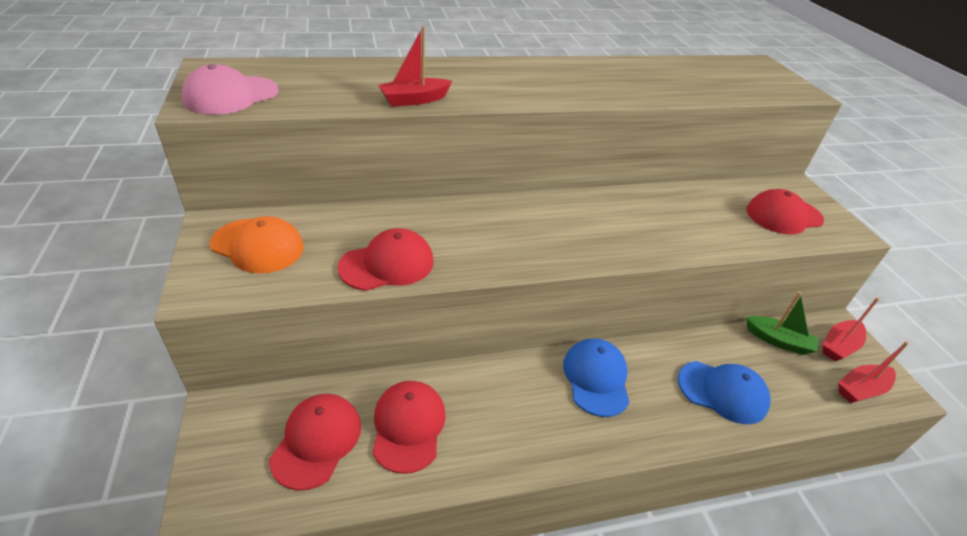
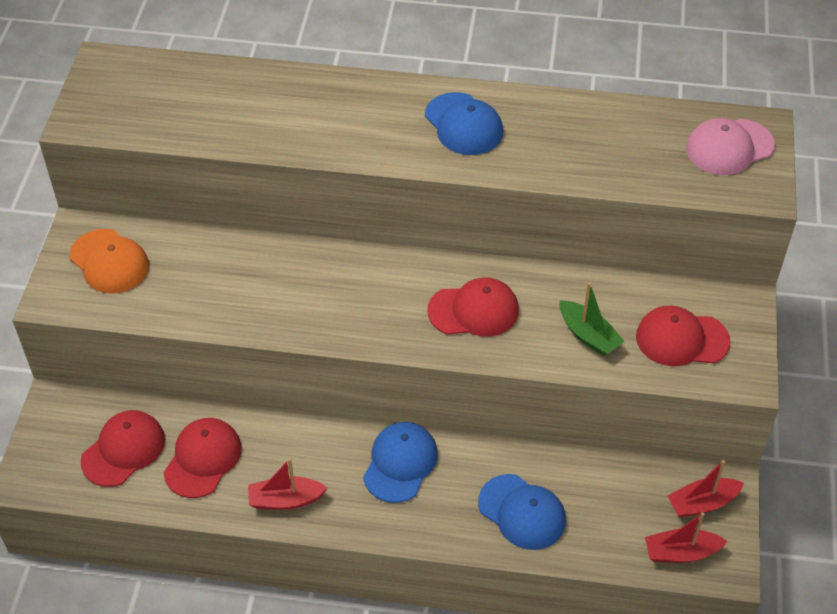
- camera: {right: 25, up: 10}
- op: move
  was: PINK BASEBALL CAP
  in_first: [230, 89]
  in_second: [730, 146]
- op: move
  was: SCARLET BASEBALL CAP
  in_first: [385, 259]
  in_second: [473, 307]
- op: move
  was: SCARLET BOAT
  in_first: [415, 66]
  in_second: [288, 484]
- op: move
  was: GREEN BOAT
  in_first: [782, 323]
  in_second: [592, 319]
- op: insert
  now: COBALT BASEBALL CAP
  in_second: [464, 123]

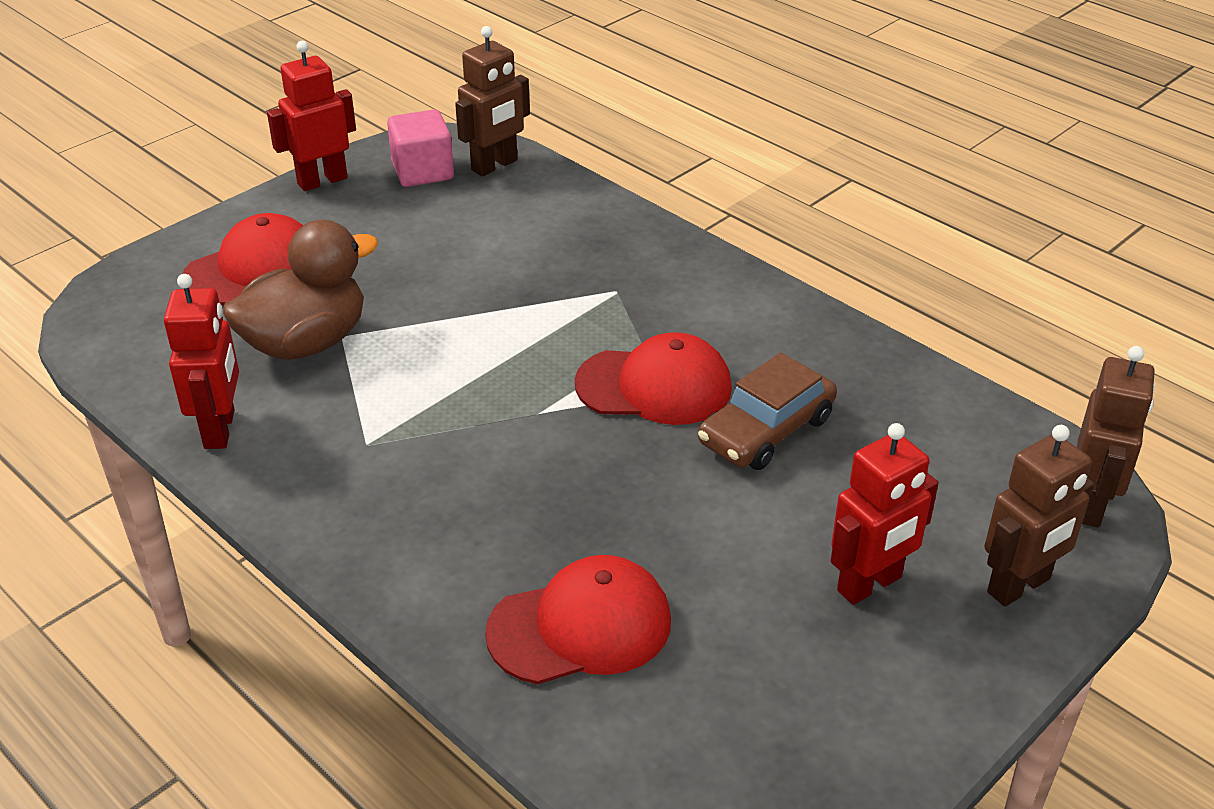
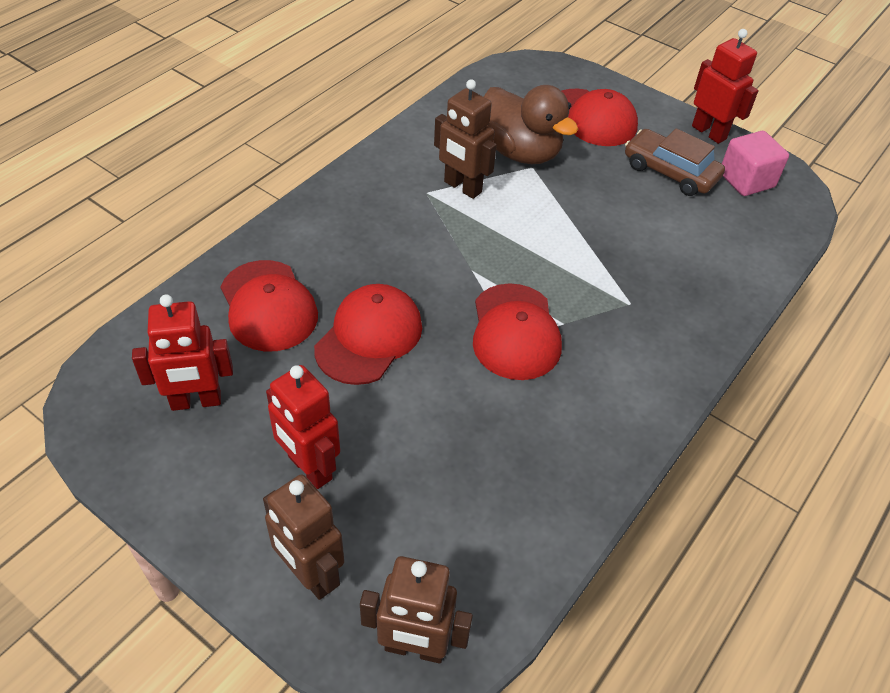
- camera: {right: 80, up: 10}
- op: move
  was: SCARLET TOY ROBOT
  in_first: [201, 361]
  in_second: [182, 352]
- op: move
  was: BROWN TOY ROBOT
  in_first: [492, 101]
  in_second: [465, 139]
- op: move
  was: BROWN CAR
  in_first: [767, 411]
  in_second: [675, 162]
- op: insert
  now: SCARLET BASEBALL CAP
  in_second: [368, 334]

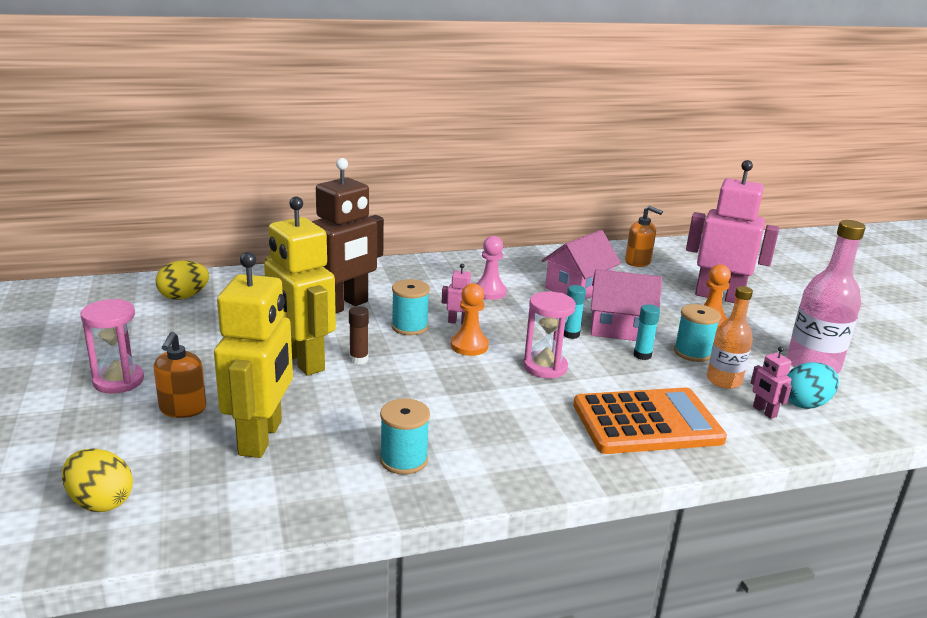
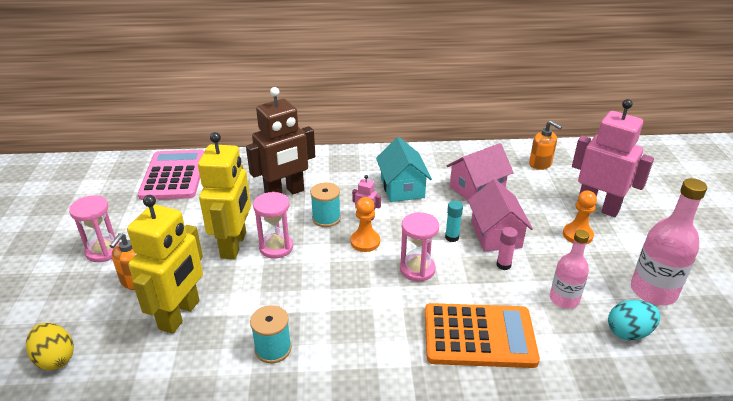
- camera: {right: 15, up: 10}
- op: replace
  was: GOLDEN EGG SHAPE
  now: PINK POCKET CALCULATOR
  in_first: [182, 280]
  in_second: [171, 175]
- op: rotate
  was: GOLDEN TOY ROBOT
  in_first: [300, 286]
  in_second: [224, 195]
  clockwise: -150
- op: replace
  was: BROWN GLUE STICK
  now: PINK SAND TIMER
  in_first: [359, 335]
  in_second: [273, 225]
- op: replace
  was: PINK PAWN
  now: AQUA HOUSE
  in_first: [491, 268]
  in_second: [404, 169]
- op: rotate
  was: PINK HOUSE
  in_first: [626, 305]
  in_second: [500, 215]
  clockwise: 60
- op: recolor
  was: AQUA GLUE STICK
  now: PINK GLUE STICK
  in_first: [647, 332]
  in_second: [507, 248]
- op: delete
  was: AQUA REEL OF THREAD
  in_first: [697, 333]
- op: recolor
  was: ORANGE-COLOURED DRINK BOTTLE
  now: PINK DRINK BOTTLE
  in_first: [730, 337]
  in_second: [569, 269]
- op: delete
  was: PINK TOY ROBOT
  in_first: [771, 382]

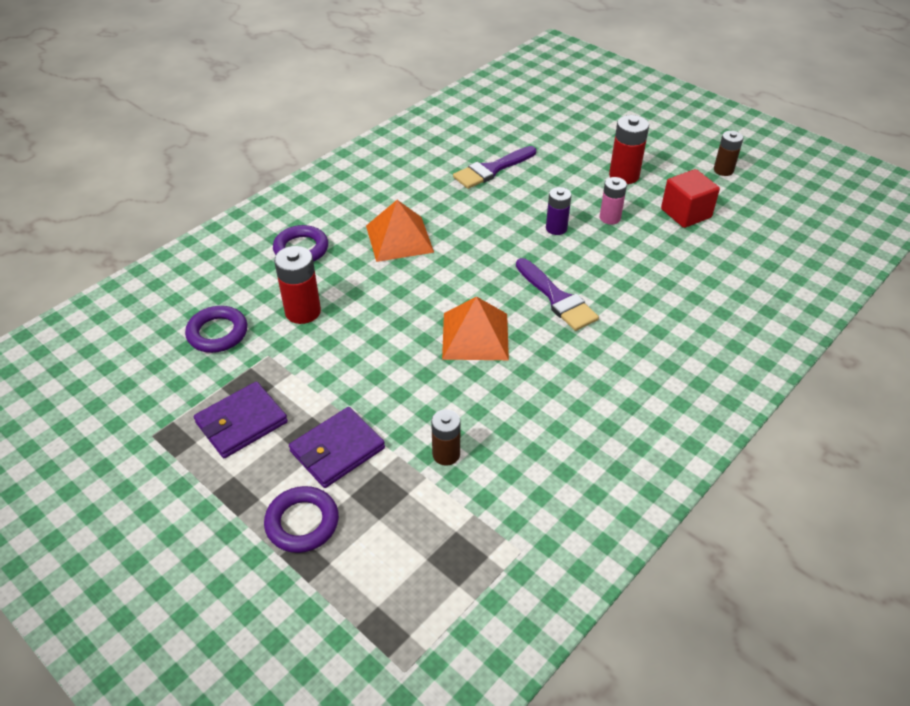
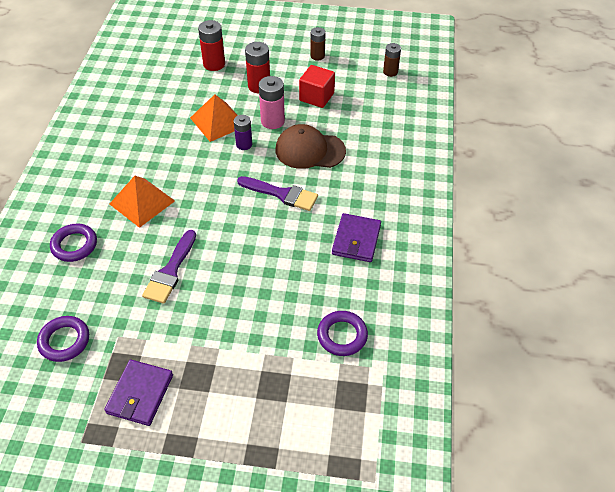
- camera: {right: -35, up: 5}
- op: move
  was: PURPLE TORUS
  in_first: [301, 519]
  in_second: [342, 333]
- op: move
  was: SCARLET AA BATTERY
  in_first: [297, 285]
  in_second: [211, 45]
- op: move
  was: PURPLE BILLFOLD
  in_first: [337, 447]
  in_second: [356, 237]
- op: move
  was: BROWN AA BATTERY
  in_first: [446, 437]
  in_second: [392, 60]
- op: move
  was: ORANGE-COLOURED PYRAMID SHAPE
  in_first: [475, 328]
  in_second: [214, 118]
- op: move
  was: PURPLE PAINT BRUSH
  in_first: [494, 167]
  in_second: [169, 267]
- op: resize
  was: PINK AA BATTERY
  in_first: [613, 200]
  in_second: [272, 102]
  ratio: 1.5
- op: insert
  now: BROWN BASEBALL CAP
  in_second: [310, 146]

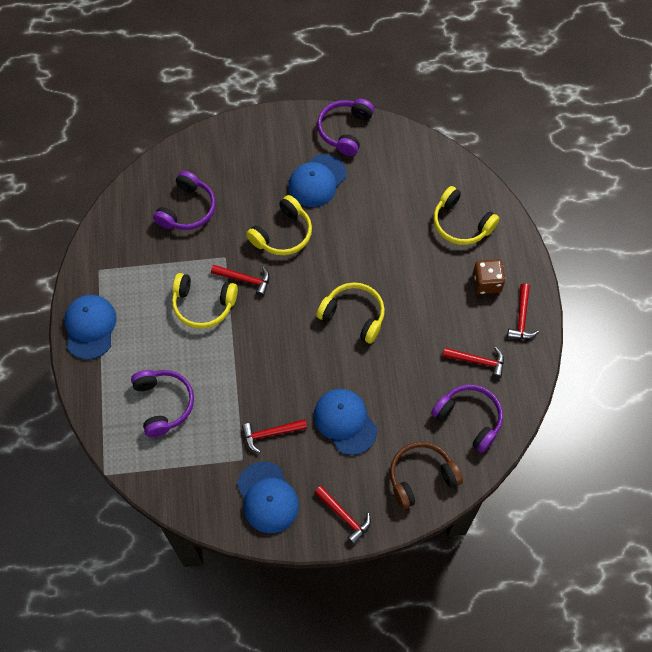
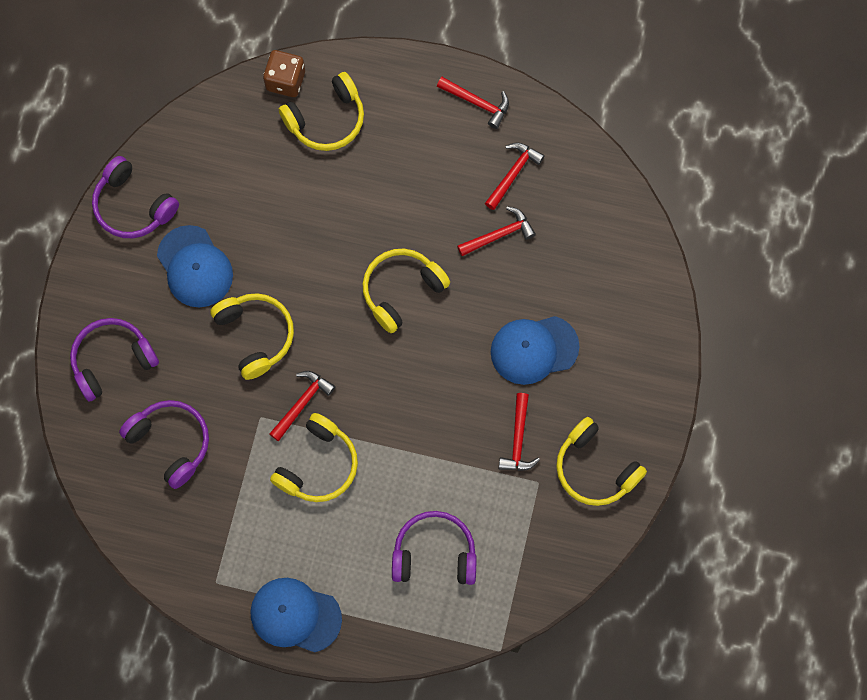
- camera: {right: -70, up: 10}
- op: replace
  was: COBALT BASEBALL CAP
  now: GOLDEN HEADPHONES
  in_first: [268, 497]
  in_second: [601, 461]
- op: move
  was: SCARLET CLAW HAMMER
  in_first: [342, 515]
  in_second: [496, 231]
- op: delete
  was: BROWN HEADPHONES
  in_first: [426, 475]
- op: move
  was: PURPLE HEADPHONES
  in_first: [467, 418]
  in_second: [114, 359]
- op: move
  was: BROWN GAME DIE
  in_first: [489, 276]
  in_second: [284, 73]

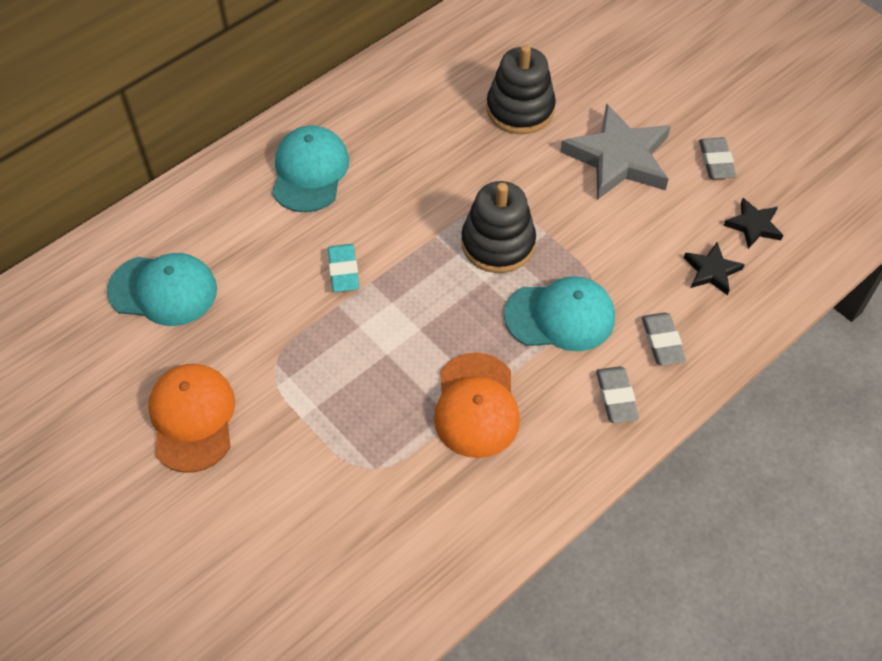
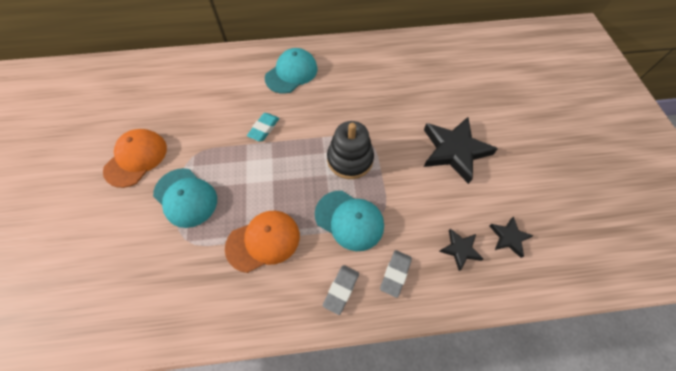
- camera: {right: 35, up: 5}
- op: move
  was: AQUA BASEBALL CAP
  in_first: [162, 289]
  in_second: [185, 198]
- op: rotate
  was: ORANGE-COLOURED BASEBALL CAP
  in_first: [477, 405]
  in_second: [262, 242]
  clockwise: -150
- op: delete
  was: JET-BLACK STACKING TOY
  in_first: [521, 89]
- op: recolor
  was: GREY STAR SHAPE
  now: JET-BLACK STAR SHAPE
  in_first: [615, 151]
  in_second: [461, 150]
- op: delete
  was: GREY ERASER
  in_first: [718, 158]

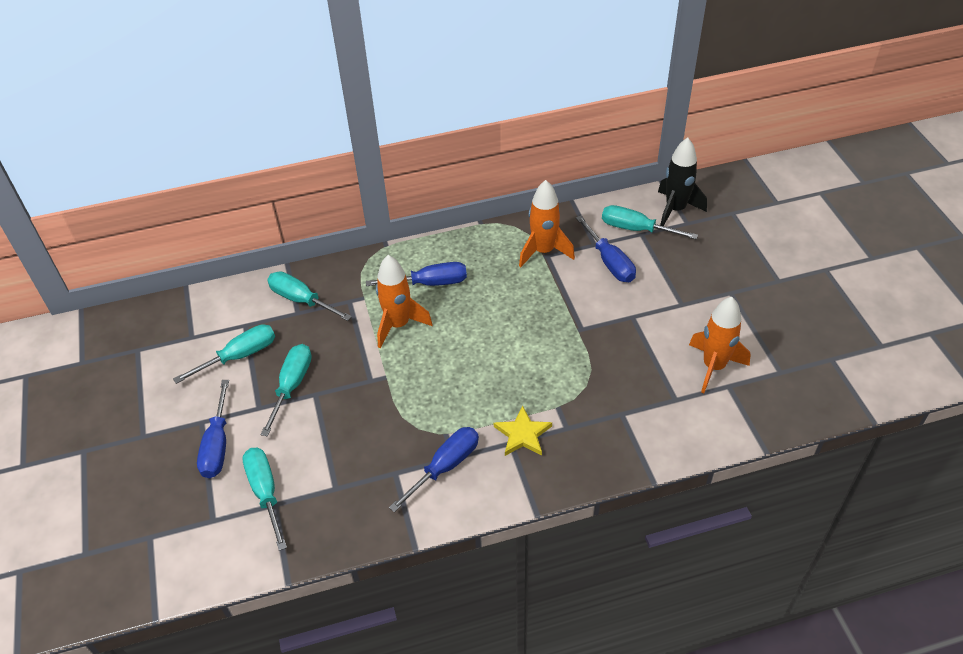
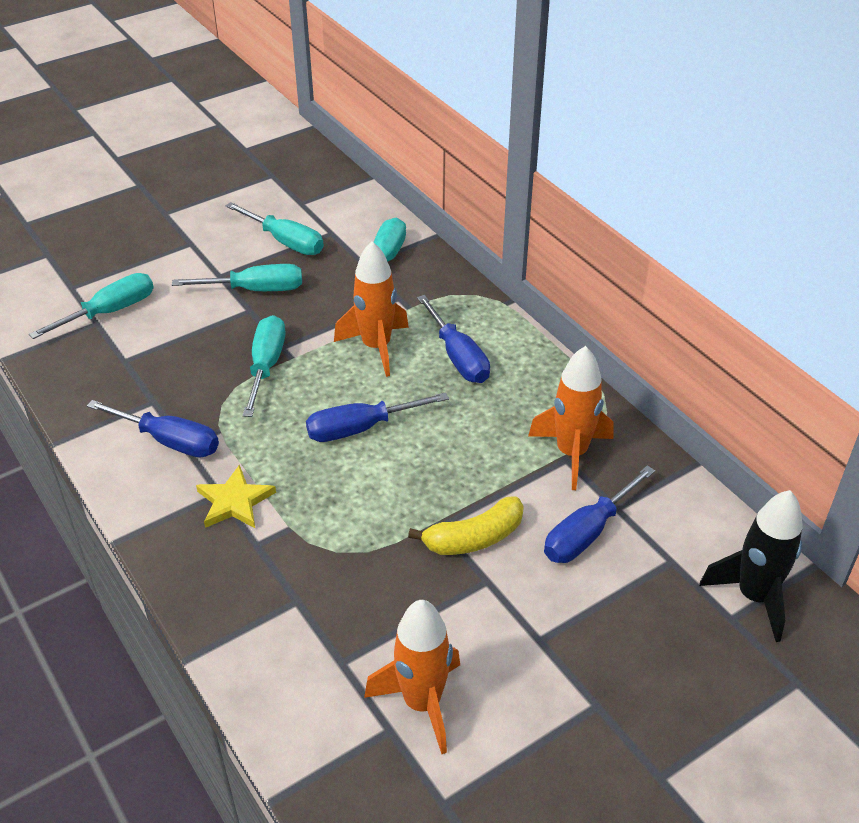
- camera: {right: 70, up: -5}
- op: move
  was: COBALT FLAT SCREWDRIVER
  in_first: [213, 429]
  in_second: [377, 417]
- op: move
  was: AQUA FLAT SCREWDRIVER
  in_first: [650, 222]
  in_second: [263, 366]
- op: insert
  now: GOLDEN BANANA FRUIT
  in_second: [466, 525]

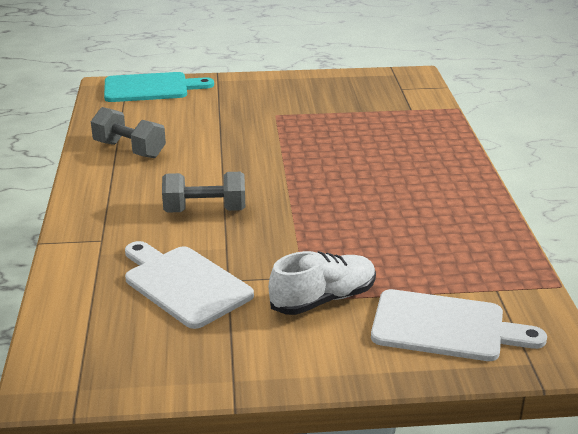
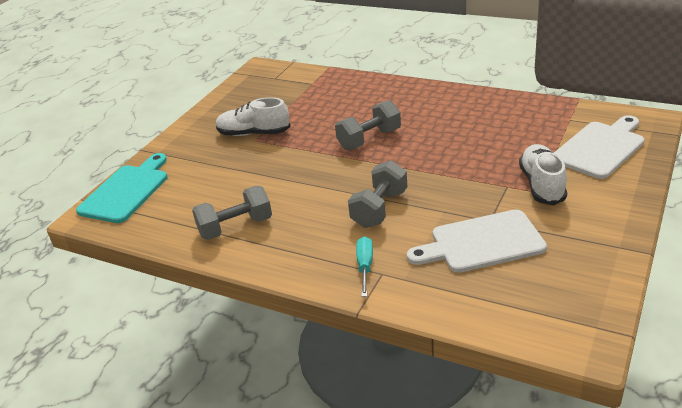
- camera: {right: -55, up: 5}
- op: insert
  now: SNOW-WHITE SNEAKER
  in_second: [253, 116]
- op: insert
  now: GREY DUMBBELL
  in_second: [368, 125]
- op: insert
  now: AQUA FLAT SCREWDRIVER
  in_second: [364, 266]

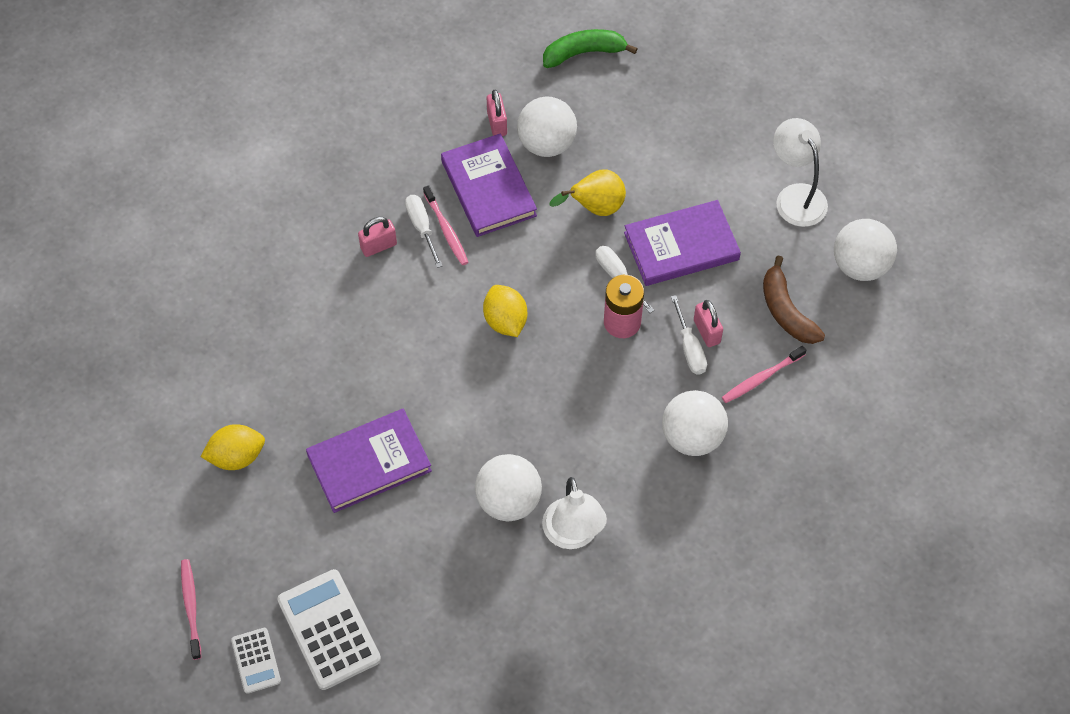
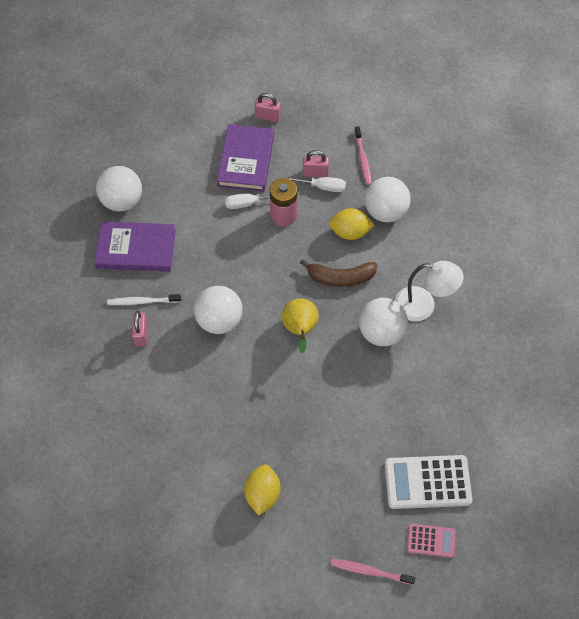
- camera: {right: -65, up: 0}
- op: recolor
  was: SNOW-WHITE POCKET CALCULATOR
  now: PINK POCKET CALCULATOR
  in_first: [256, 661]
  in_second: [431, 540]
- op: delete
  was: PURPLE HARDCOVER
  in_first: [369, 461]
- op: replace
  was: SNOW-WHITE FLAT SCREWDRIVER
  now: SNOW-WHITE TOOTHBRUSH
  in_first: [423, 231]
  in_second: [144, 299]
- op: delete
  was: PINK TOOTHBRUSH
  in_first: [445, 225]
- op: move
  was: GOLDEN LEMON
  in_first: [505, 311]
  in_second: [352, 224]
- op: move
  was: PINK LOCK
  in_first: [497, 113]
  in_second: [268, 107]
- op: delete
  was: GREEN BANANA FRUIT
  in_first: [590, 48]
- op: move
  was: GOLDEN TOY PEAR
  in_first: [587, 193]
  in_second: [300, 325]
- op: move
  was: BROWN BANANA FRUIT
  in_first: [794, 300]
  in_second: [339, 273]
- op: delete
  was: SNOW-WHITE LAMP
  in_first: [800, 172]
- op: move
  was: SNOW-WHITE PLAY BALL
  in_first: [865, 250]
  in_second: [218, 310]

